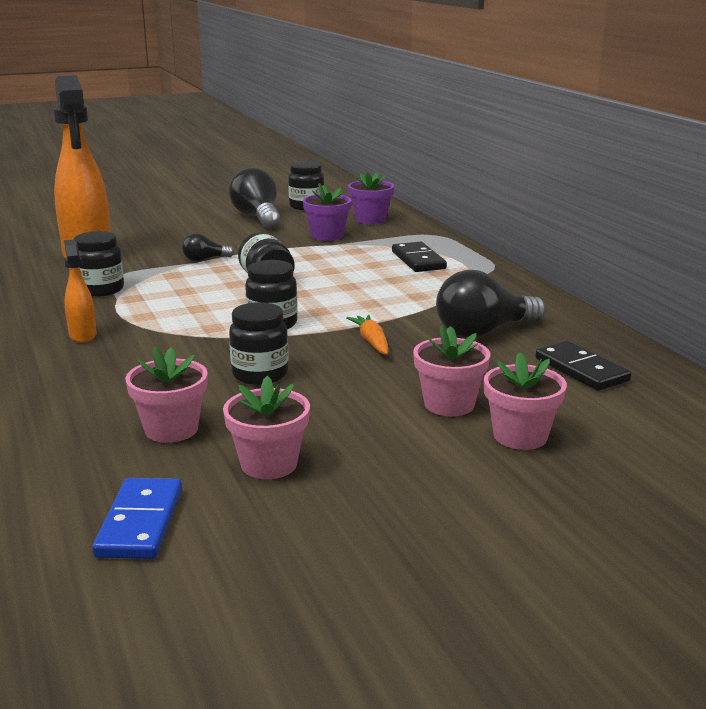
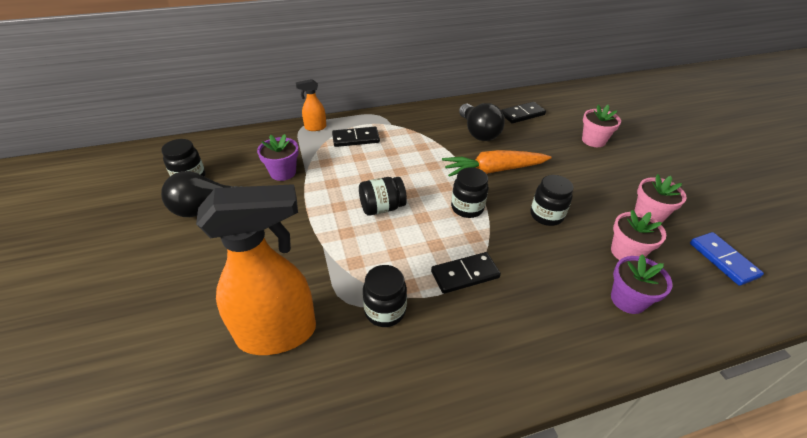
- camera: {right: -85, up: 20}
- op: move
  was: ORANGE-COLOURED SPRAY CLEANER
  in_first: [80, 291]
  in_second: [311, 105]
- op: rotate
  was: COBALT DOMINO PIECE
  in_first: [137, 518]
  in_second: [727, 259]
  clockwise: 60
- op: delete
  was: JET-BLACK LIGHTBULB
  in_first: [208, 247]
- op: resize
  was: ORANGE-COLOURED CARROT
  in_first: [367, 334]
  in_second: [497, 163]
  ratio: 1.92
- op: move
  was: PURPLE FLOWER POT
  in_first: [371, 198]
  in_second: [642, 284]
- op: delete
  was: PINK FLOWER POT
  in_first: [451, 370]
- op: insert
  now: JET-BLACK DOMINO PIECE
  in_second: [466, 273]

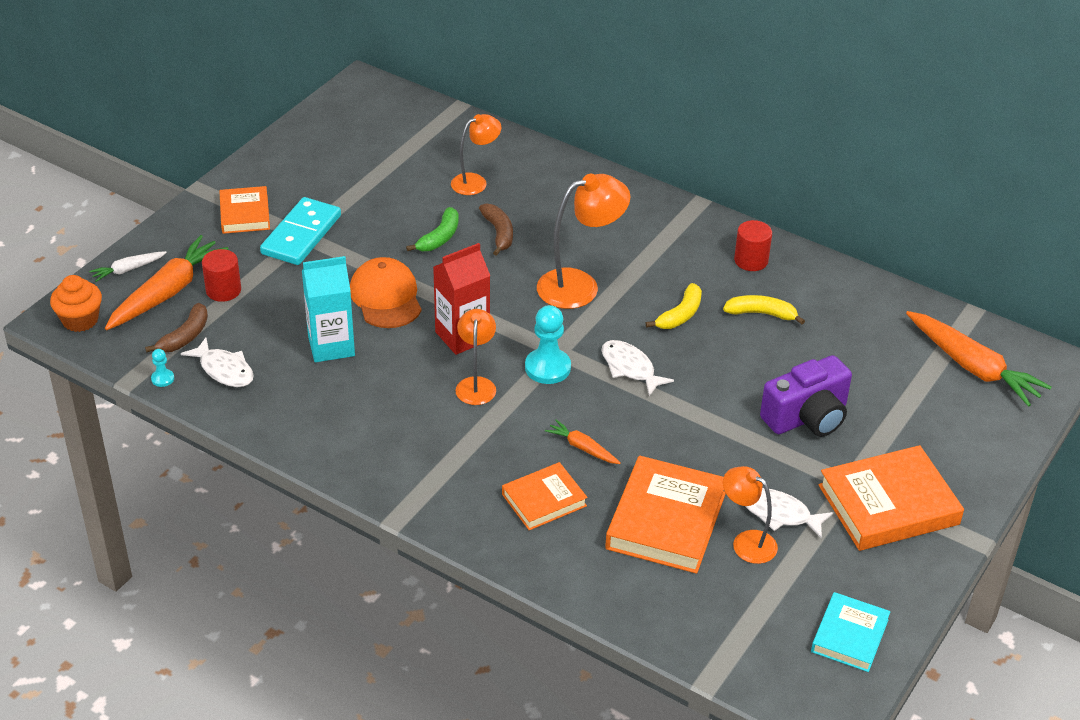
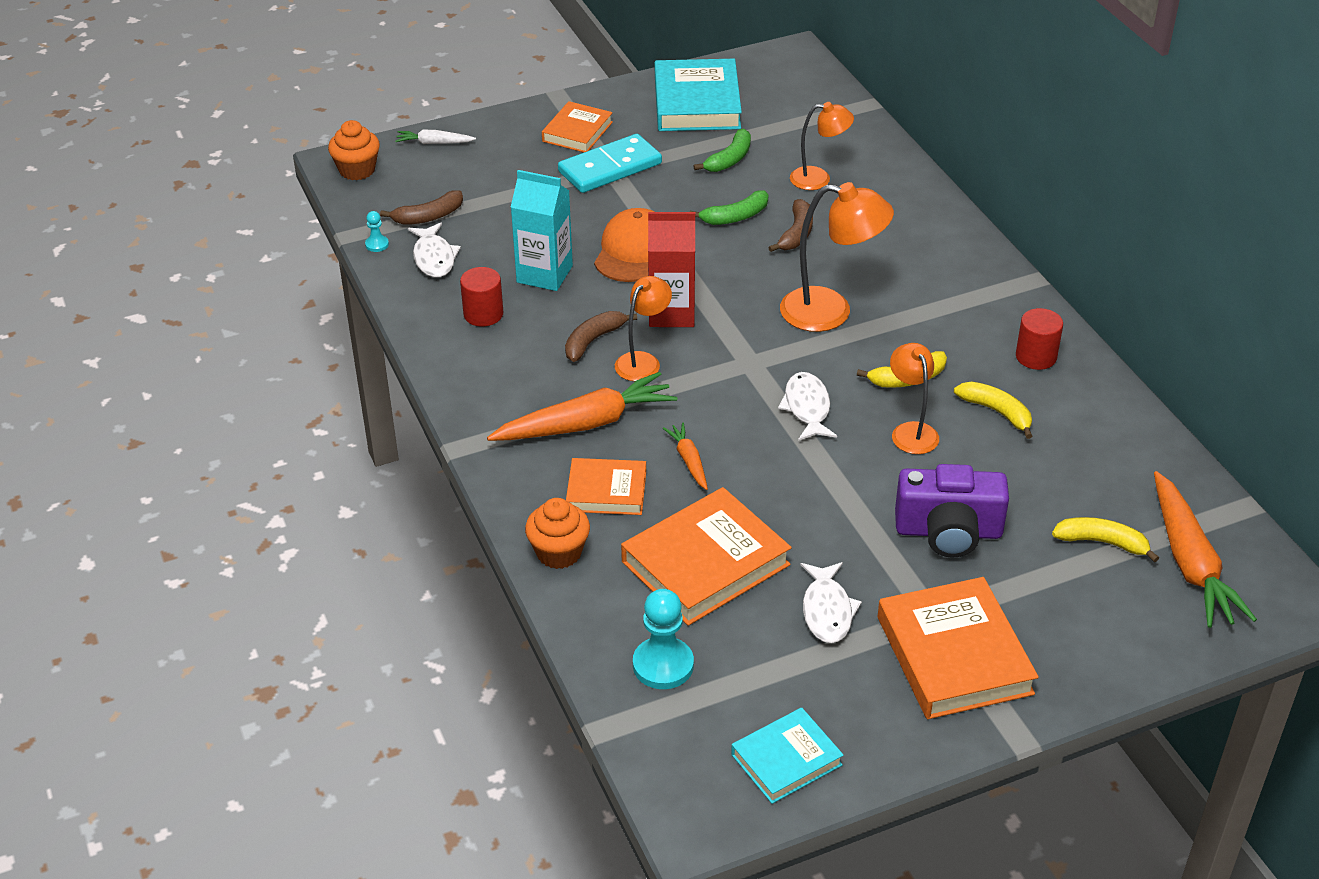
- camera: {right: 35, up: 0}
- op: move
  was: ORANGE-COLOURED CARROT
  in_first: [166, 282]
  in_second: [582, 406]
- op: move
  was: SCARLET CYLINDER SHAPE
  in_first: [221, 275]
  in_second: [481, 297]
- op: move
  was: AQUA PAWN
  in_first: [548, 344]
  in_second: [663, 639]
- op: move
  was: ORANGE-COLOURED LAMP
  in_first: [750, 515]
  in_second: [914, 398]
- op: rotate
  was: SNOW-WHITE FISH
  in_first: [789, 513]
  in_second: [831, 602]
  clockwise: -150
- op: rotate
  was: ORANGE-COLOURED HARDCOVER
  in_first: [891, 498]
  in_second: [958, 648]
  clockwise: 60
- op: insert
  now: ORANGE-COLOURED CUPCAKE
  in_second: [557, 533]
- op: insert
  now: BROWN BANANA FRUIT
  in_second: [601, 336]
- op: insert
  now: AQUA HARDCOVER
  in_second: [698, 95]
- op: insert
  now: GREEN BANANA FRUIT
  in_second: [722, 150]
- op: insert
  now: GOLDEN BANANA FRUIT
  in_second: [1105, 539]

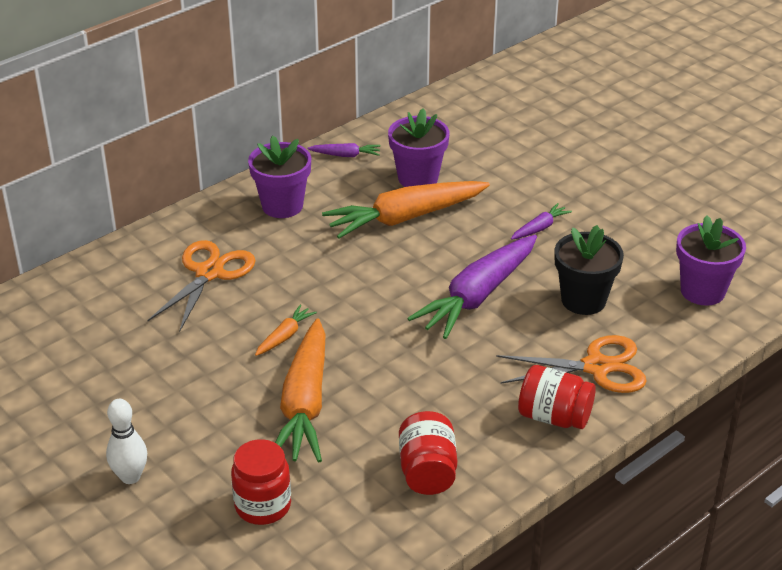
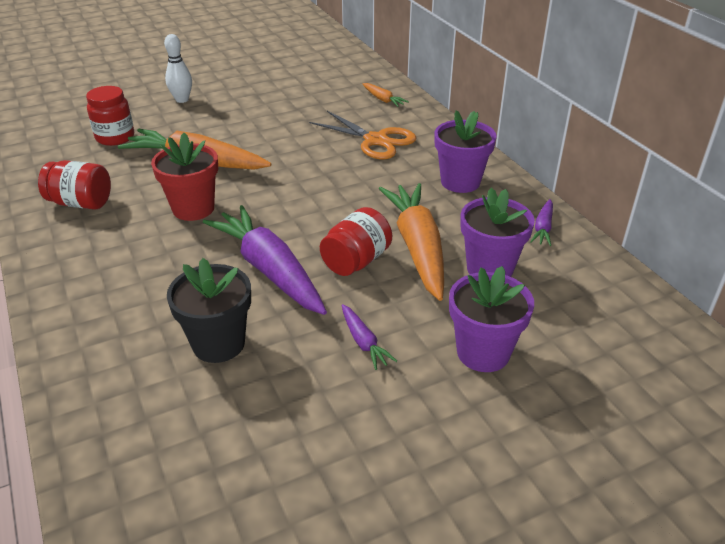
- camera: {right: 105, up: 0}
- op: move
  was: ORANGE-COLOURED CARROT
  in_first: [286, 330]
  in_second: [386, 95]
- op: delete
  was: ORANGE-COLOURED PAIR OF SCISSORS
  in_first: [571, 364]
- op: move
  was: SCARLET JAR
  in_first: [557, 397]
  in_second: [356, 241]
- op: move
  was: PURPLE FLOWER POT
  in_first: [711, 260]
  in_second: [491, 319]
- op: insert
  now: SCARLET FLOWER POT
  in_second: [184, 177]

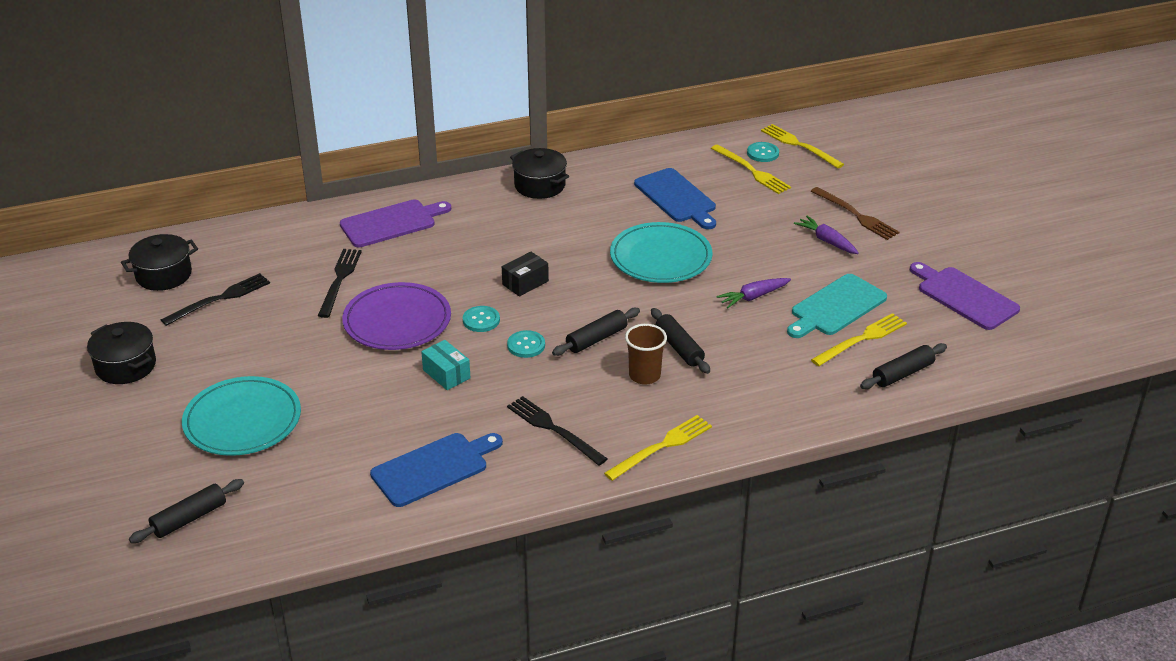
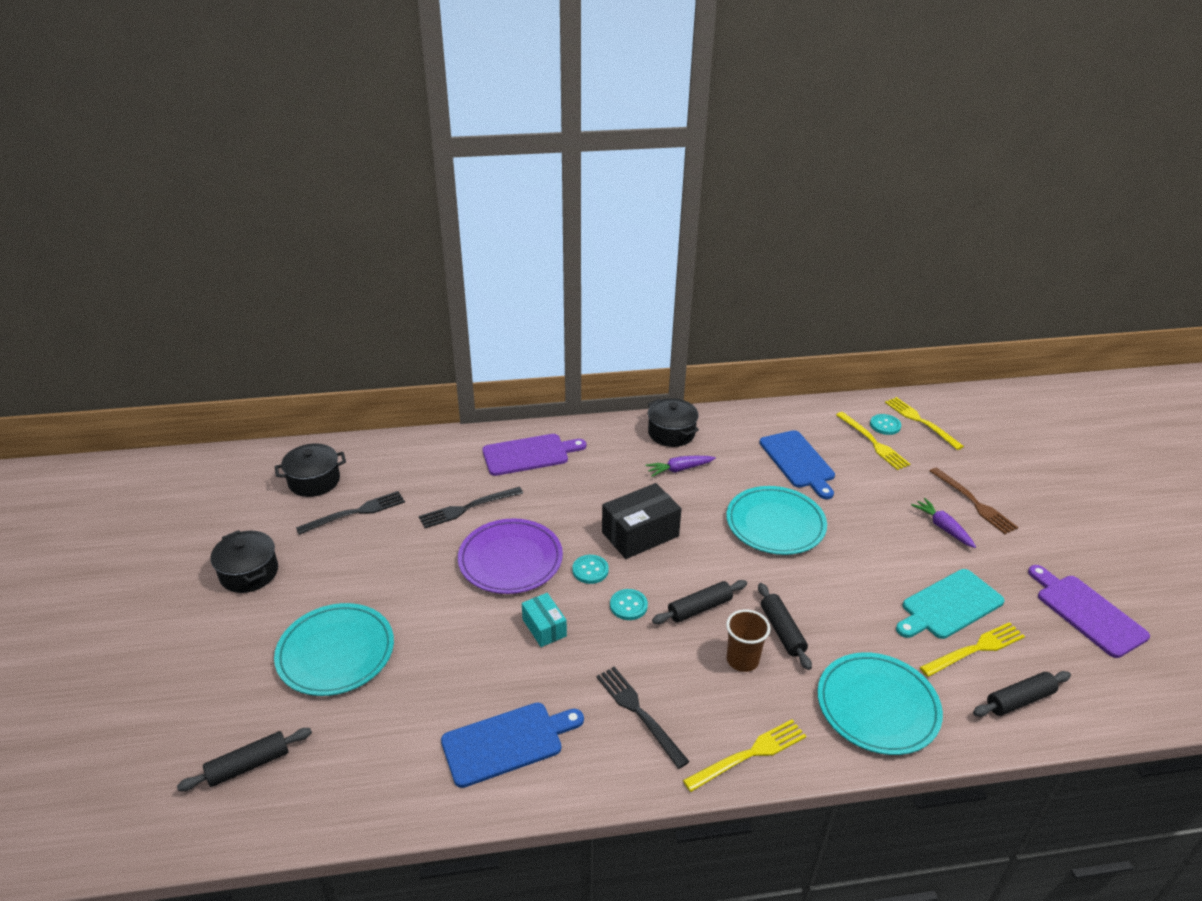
- camera: {right: 10, up: 0}
- op: rotate
  was: JET-BLACK FORK
  in_first: [340, 283]
  in_second: [471, 507]
  clockwise: -135
- op: resize
  was: JET-BLACK PARCEL
  in_first: [525, 274]
  in_second: [641, 521]
  ratio: 1.72
- op: move
  was: PURPLE CARROT
  in_first: [753, 293]
  in_second: [680, 466]
- op: insert
  now: AQUA PLATE
  in_second: [880, 703]

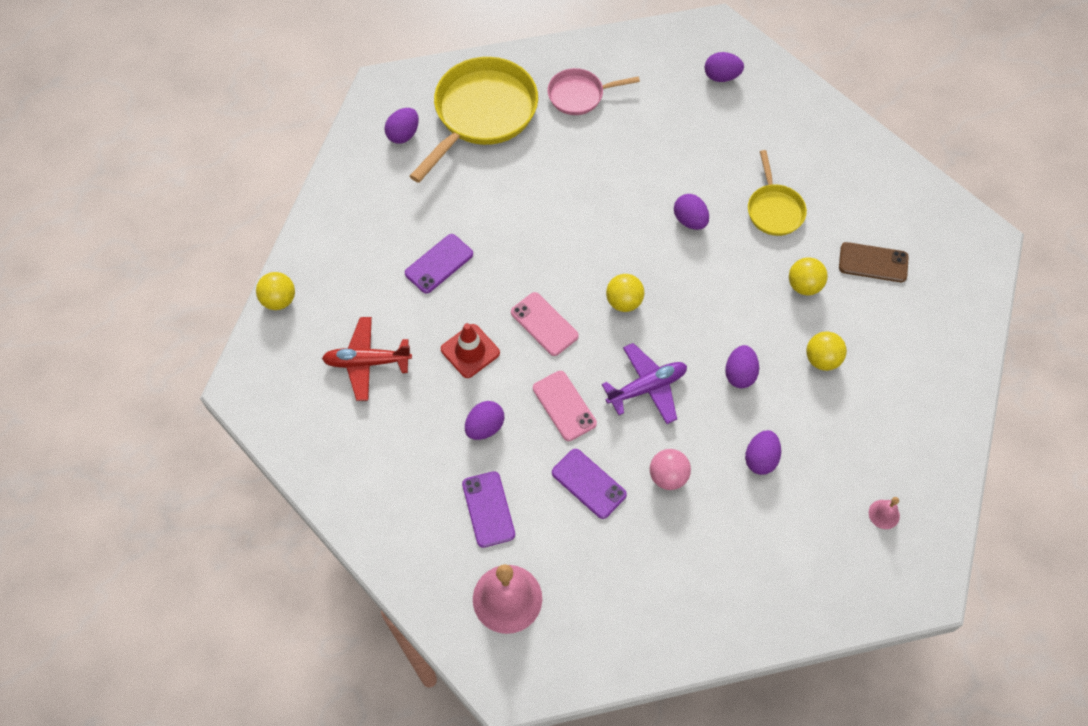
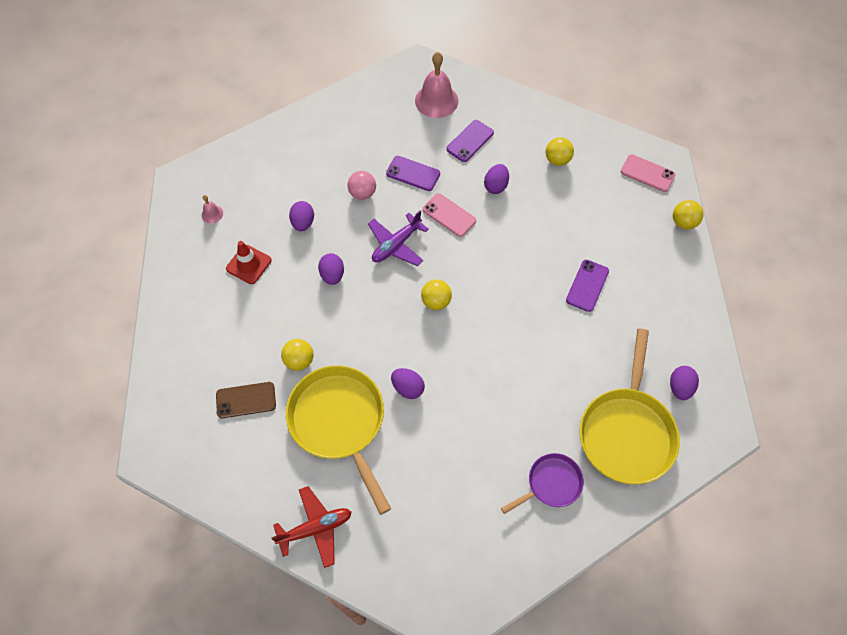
- camera: {right: 160, up: 0}
- op: move
  was: SCARLET TOY PLANE
  in_first: [367, 359]
  in_second: [311, 527]
- op: move
  was: SCARLET ROAD CONE
  in_first: [470, 350]
  in_second: [249, 262]
- op: rotate
  was: PURPLE MOBILE PHONE
  in_first: [488, 509]
  in_second: [470, 141]
  clockwise: 75
- op: move
  was: PINK MOBILE PHONE
  in_first: [545, 324]
  in_second: [648, 173]
- op: recolor
  was: PINK PAN
  now: PURPLE PAN
  in_first: [593, 91]
  in_second: [542, 483]
- op: delete
  was: PURPLE EGG SHAPE
  in_first: [724, 67]
- op: resize
  was: GOLDEN PAN
  in_first: [777, 193]
  in_second: [338, 440]
  ratio: 1.85
- op: move
  was: GOLDEN PLAY BALL
  in_first: [826, 351]
  in_second: [560, 151]

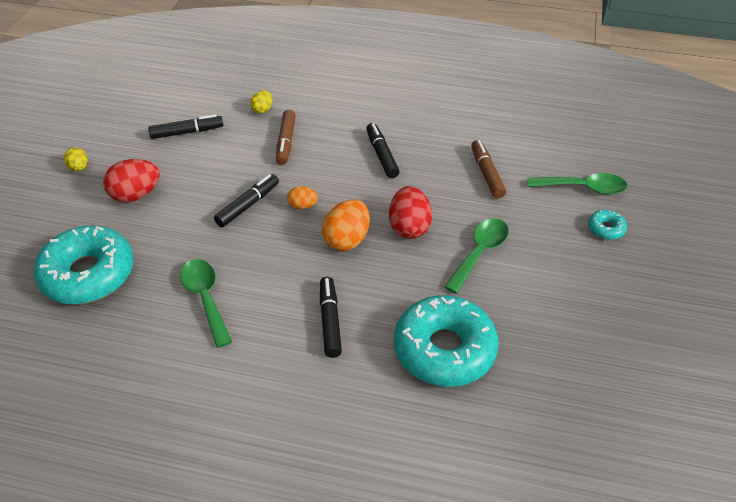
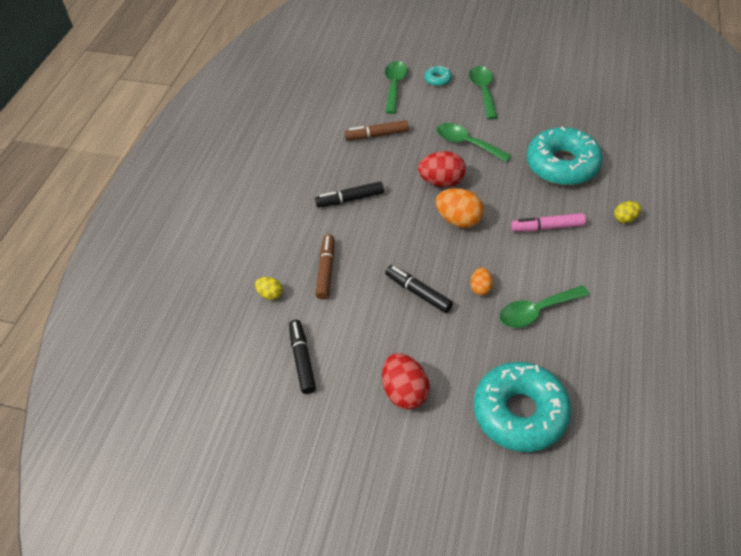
- camera: {right: -85, up: 5}
- op: move
  was: GOLDEN EGG SHAPE
  in_first: [76, 159]
  in_second: [627, 212]
- op: rotate
  was: BROWN FELT PEN
  in_first: [286, 137]
  in_second: [324, 267]
  clockwise: -90
- op: move
  was: ORANGE-COLOURED EGG SHAPE
  in_first: [302, 197]
  in_second: [482, 281]
- op: recolor
  was: JET-BLACK FELT PEN
  now: PINK FELT PEN
  in_first: [331, 317]
  in_second: [548, 222]
- op: insert
  now: GREEN SPOON
  in_second: [483, 92]

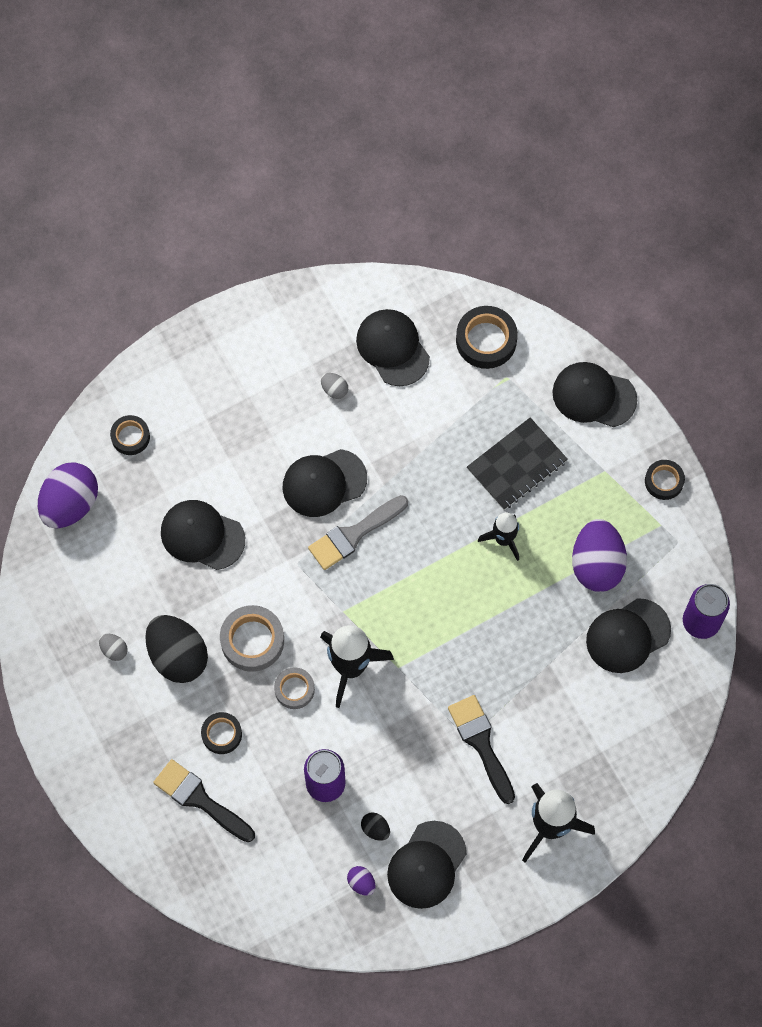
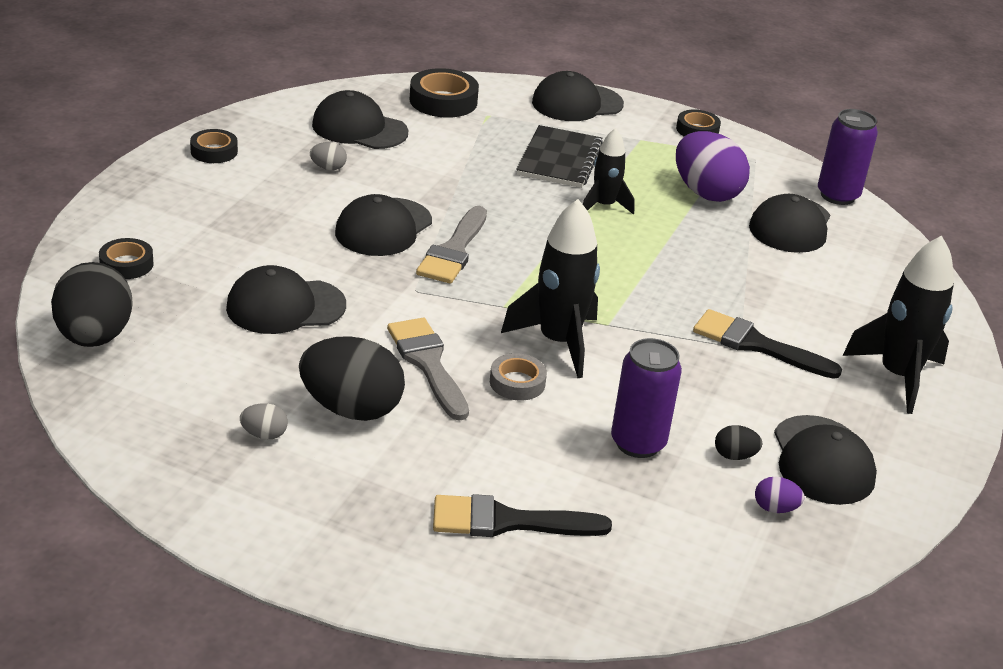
- camera: {right: -40, up: -35}
- op: recolor
  was: PURPLE EGG SHAPE
  now: JET-BLACK EGG SHAPE
  in_first: [68, 495]
  in_second: [92, 304]
- op: move
  was: JET-BLACK ROLL OF TAPE
  in_first: [221, 733]
  in_second: [214, 146]
- op: replace
  was: GREY ROLL OF TAPE
  now: GREY PAINT BRUSH
  in_first: [252, 638]
  in_second: [428, 369]

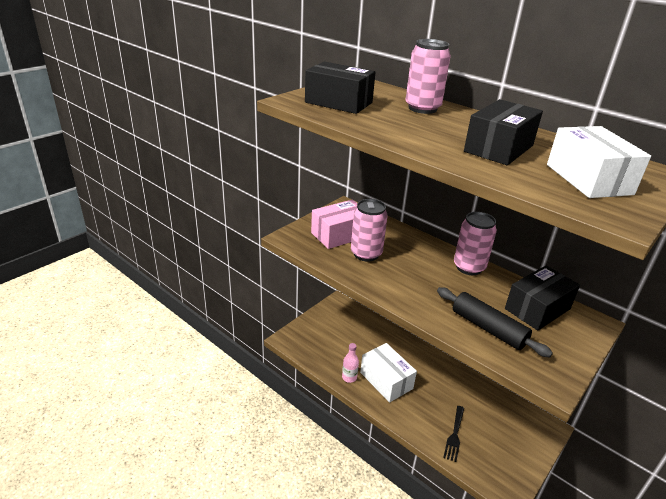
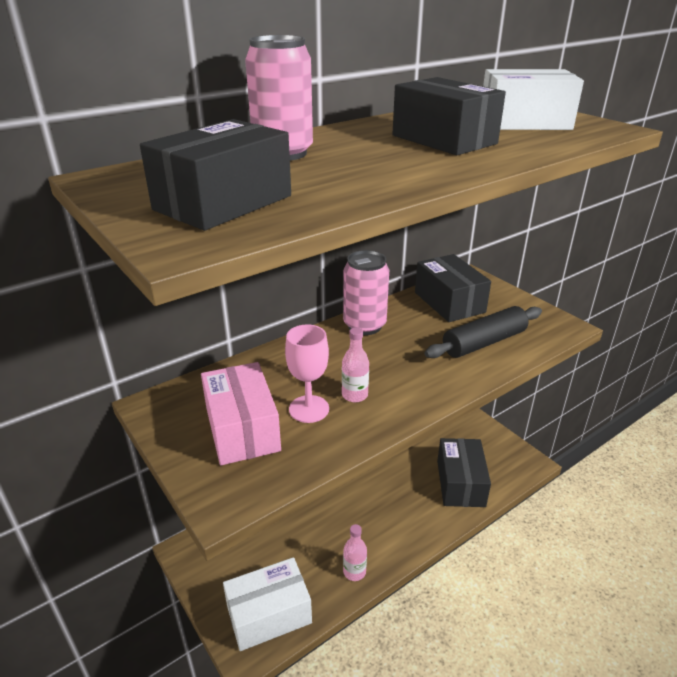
- camera: {right: -75, up: 0}
- op: replace
  was: PINK CAN
  now: PINK WINE GLASS
  in_first: [369, 230]
  in_second: [307, 373]
- op: move
  was: SNOW-WHITE PARCEL
  in_first: [388, 373]
  in_second: [267, 604]
- op: replace
  was: JET-BLACK FORK
  now: JET-BLACK PARCEL
  in_first: [453, 434]
  in_second: [464, 472]
- op: insert
  now: PINK DRINK BOTTLE
  in_second: [355, 364]

